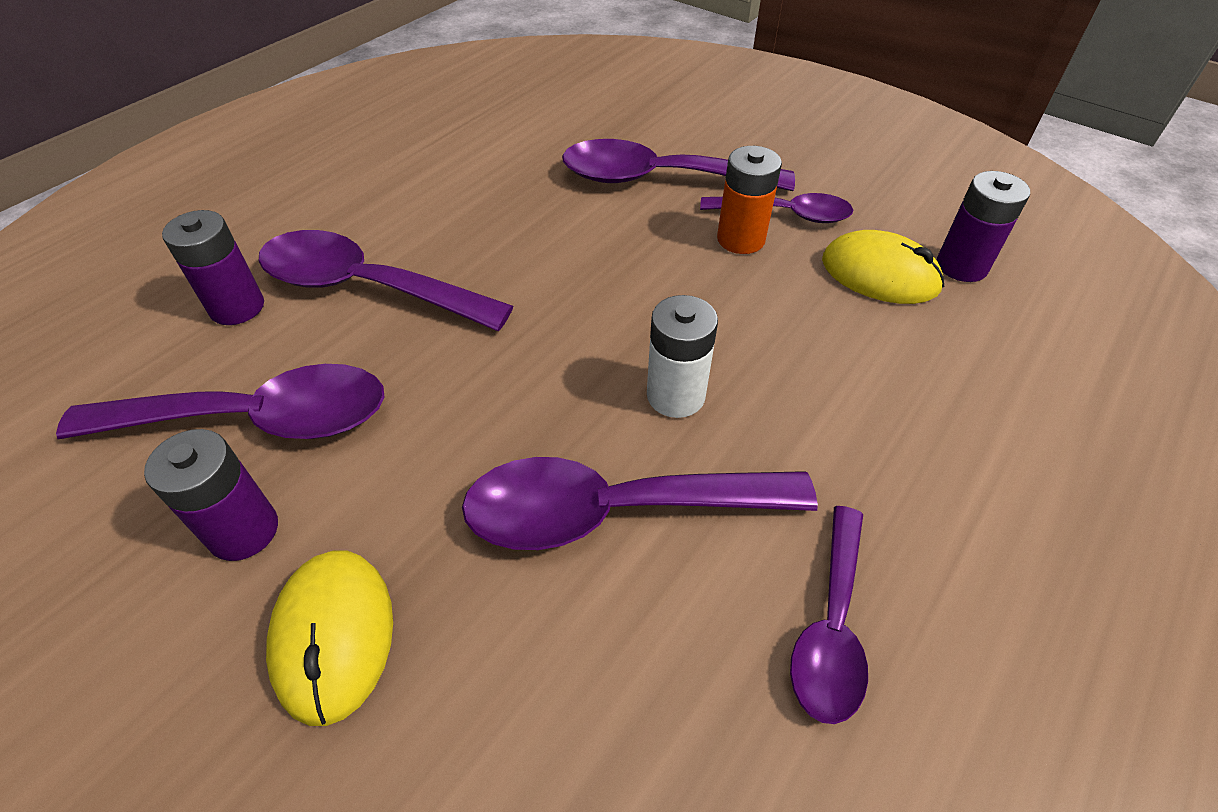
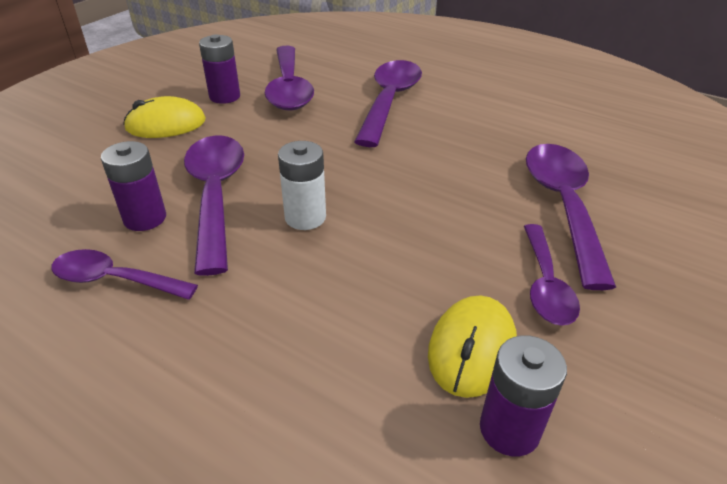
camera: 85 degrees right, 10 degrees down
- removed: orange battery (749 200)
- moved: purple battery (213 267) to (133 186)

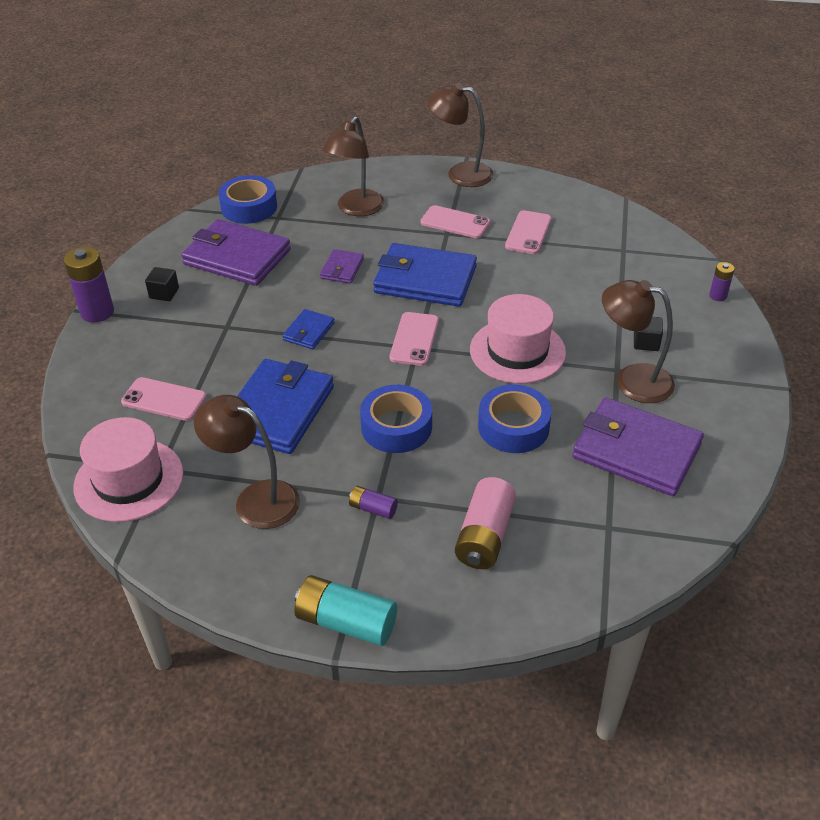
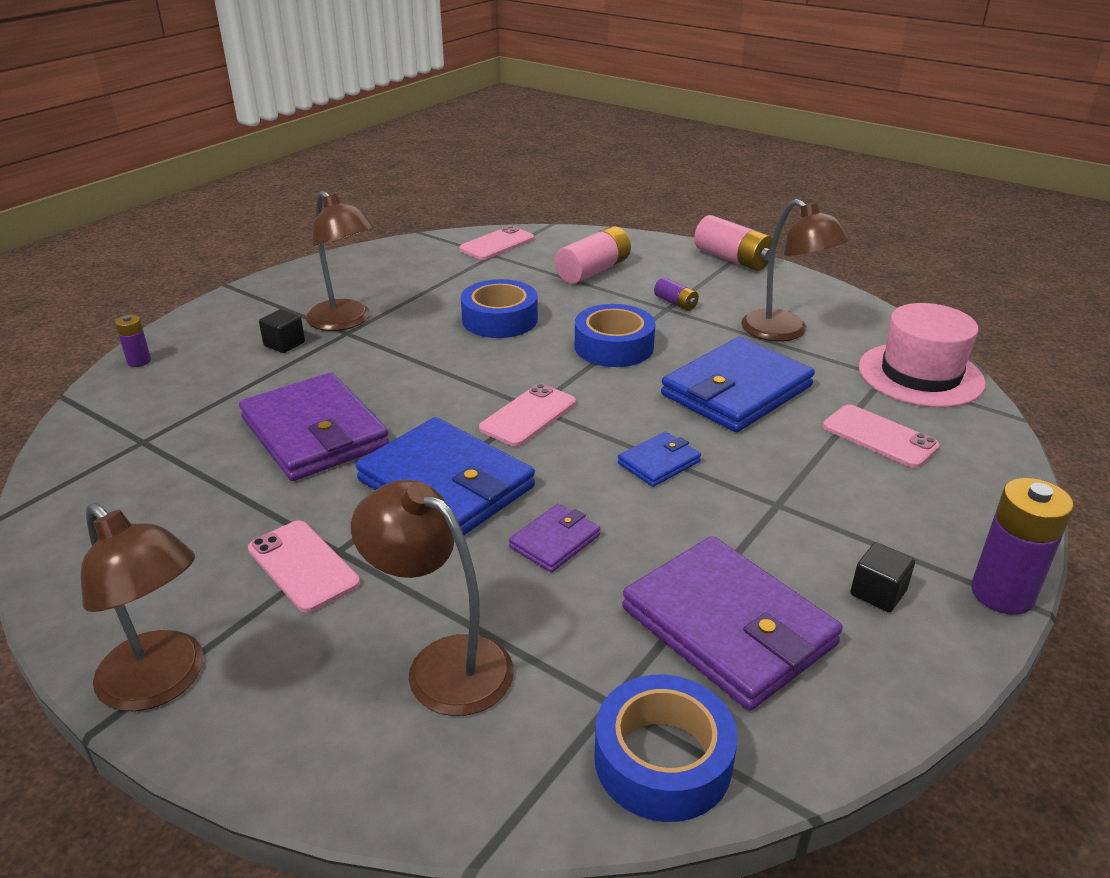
camera: 155 degrees left, 10 degrees down
- turned: brown lamp (353 166) = (432 597) 105 degrees counterclockwise
- moved: pink phone (528 232) to (496 242)
- removed: pink hat (518 339)
- moved: purple wallet (638 446) to (314 426)
- recoloured: turquoise battery (346 610) to pink battery (733 243)

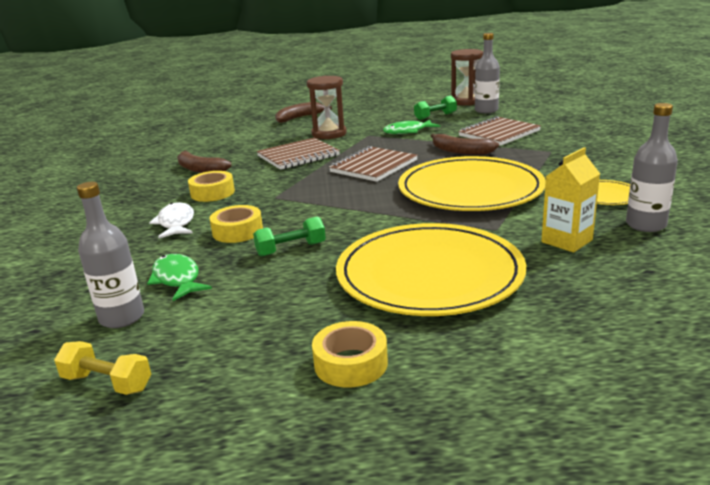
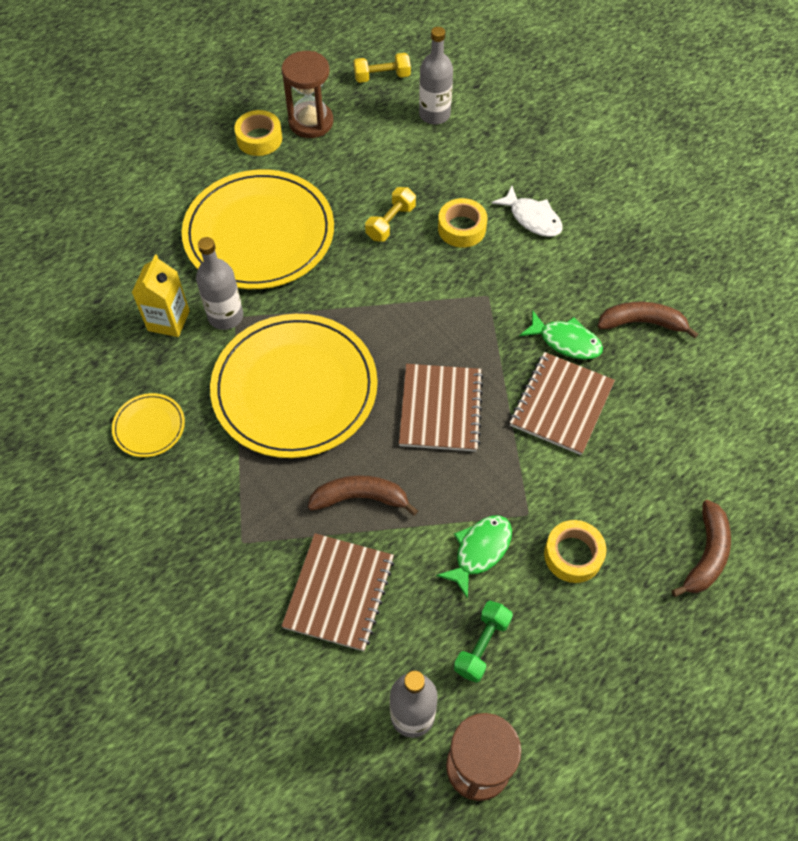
camera: 145 degrees right, 35 degrees up
- moved: brown hourglass (327 107) to (307 94)
- moved: grey bottle (652 167) to (219 283)
- moved: yellow tape (211 186) to (575 551)
- recoloured: green dumbbell (289 236) to yellow dumbbell (390 214)
- moved: green fish (179 277) to (561 335)

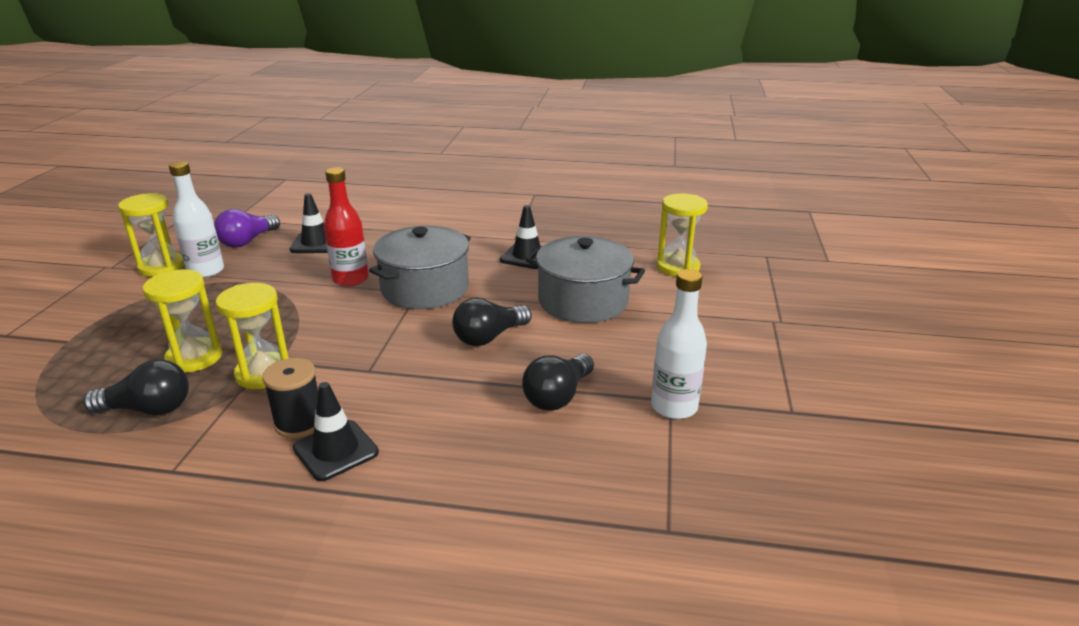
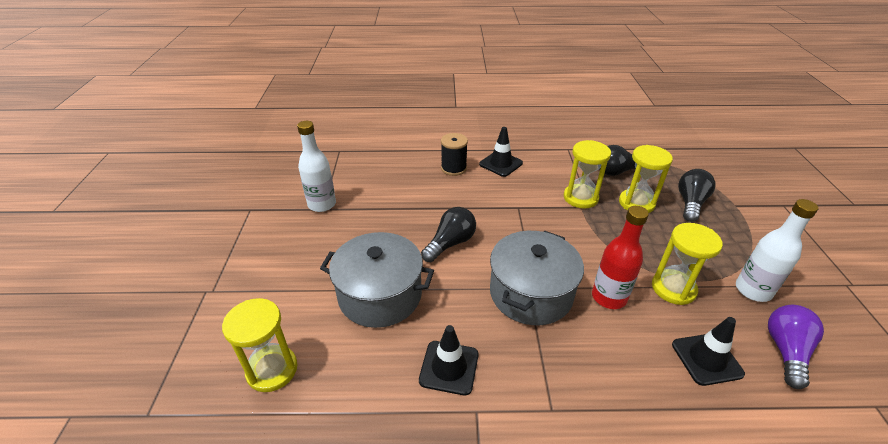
camera: 170 degrees right, 10 degrees up
- moved: yellow hourglass (151 235) to (687 264)
- moved: black light bulb (558 382) to (697 195)
- moved: black spool (290 398) to (454 154)

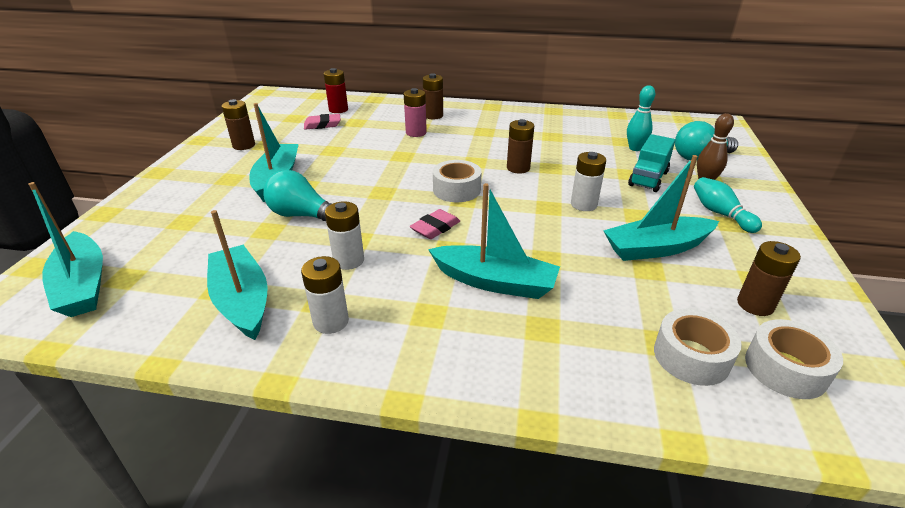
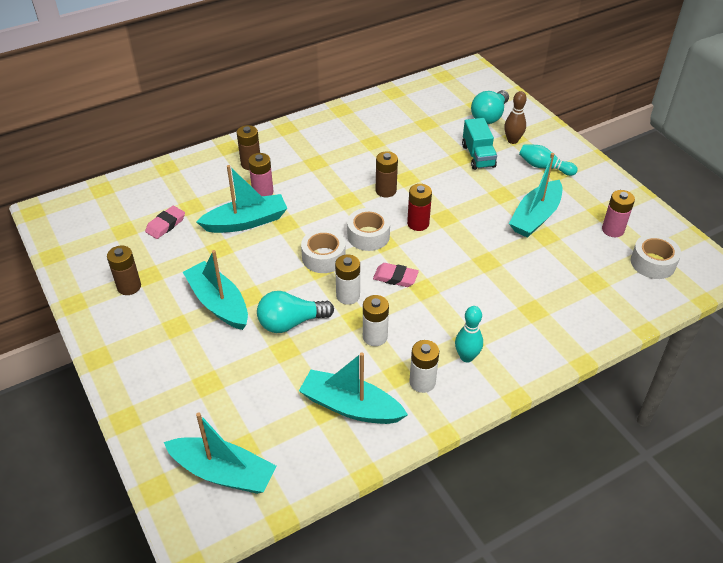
camera: 40 degrees left, 10 degrees up
- moved: red battery (336 90) to (419 207)
- moved: turquoise bowling pin (641 118) to (469 334)
- moved: white battery (588 181) to (347 280)
- moved: turquoise boat (494 241) to (241 199)
- turned: pink eraser (435 224) = (396 275) 75 degrees counterclockwise
- recoloured: brown battery (769 278) to pink battery (618 213)
- moved: white tape (698 347) to (323 251)

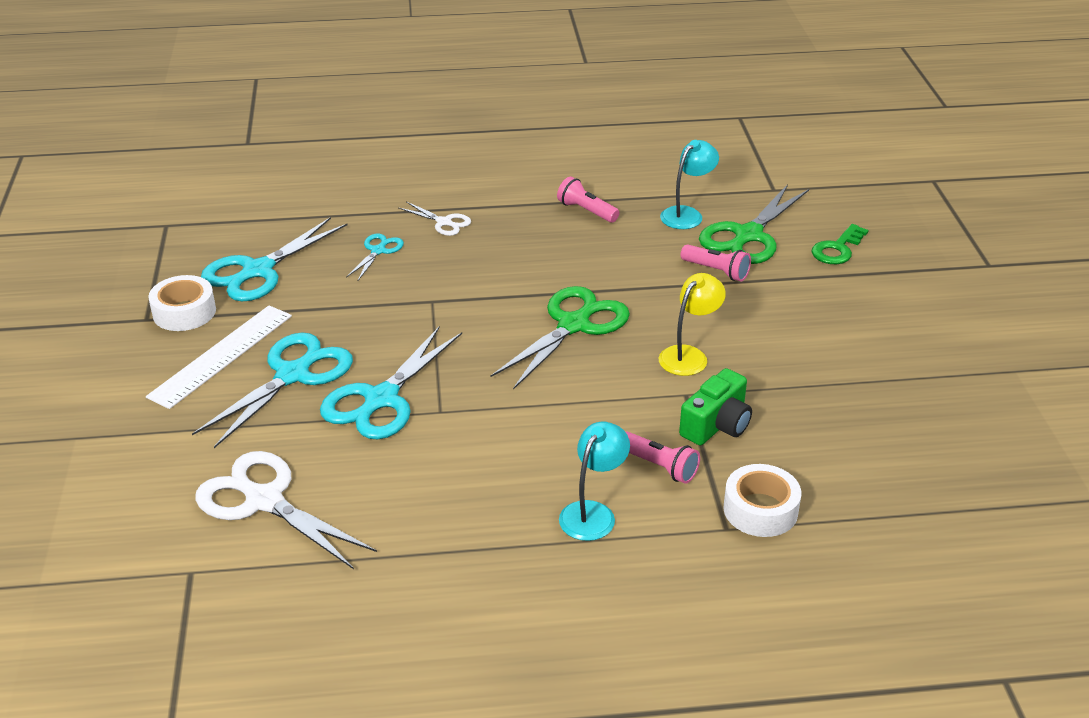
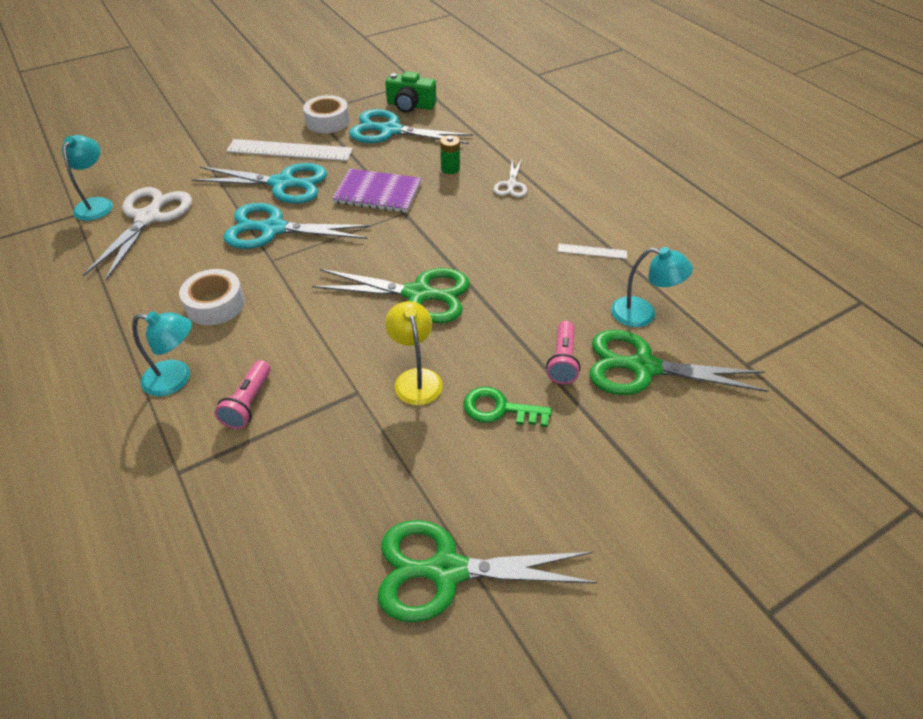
camera: 65 degrees right, 10 degrees up
- replaced: pink flashlight (588 199) to white ruler (592 251)
- moved: green key (840 244) to (507 407)
- replaced: turquoise scissors (375 257) to green battery (450 154)
- turned: yellow lamp (692 324) = (414 353) 120 degrees counterclockwise
- moved: green camera (715 406) to (410 92)
- moved: white tape (762 500) to (212 297)
- added: turquoise lamp (87 178)
- added: purple notebook (377 191)
- added: green scissors (488 571)

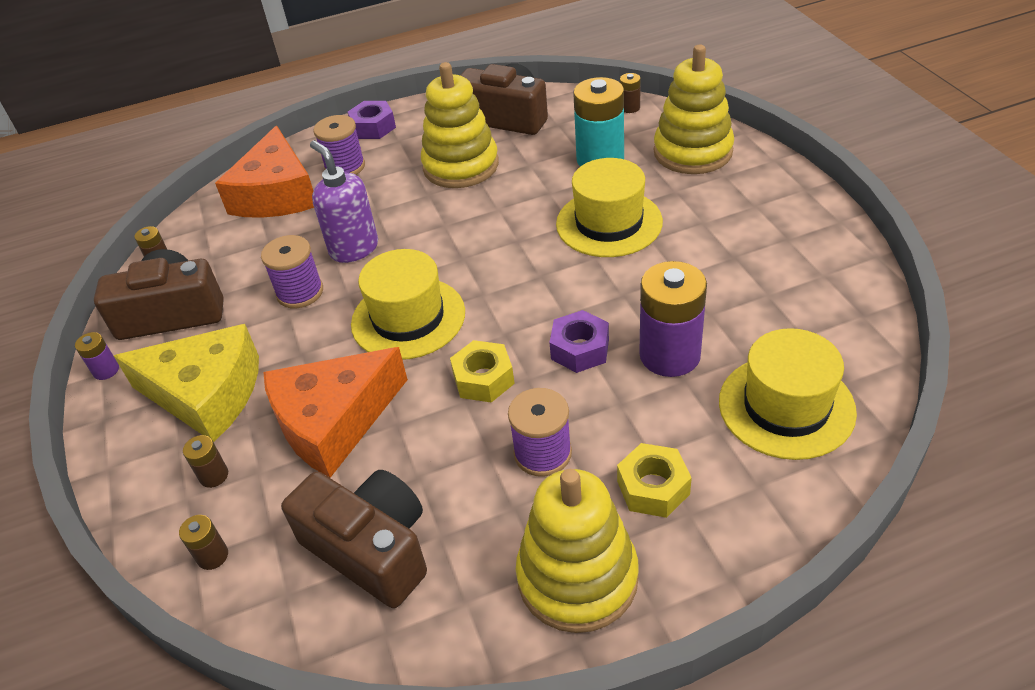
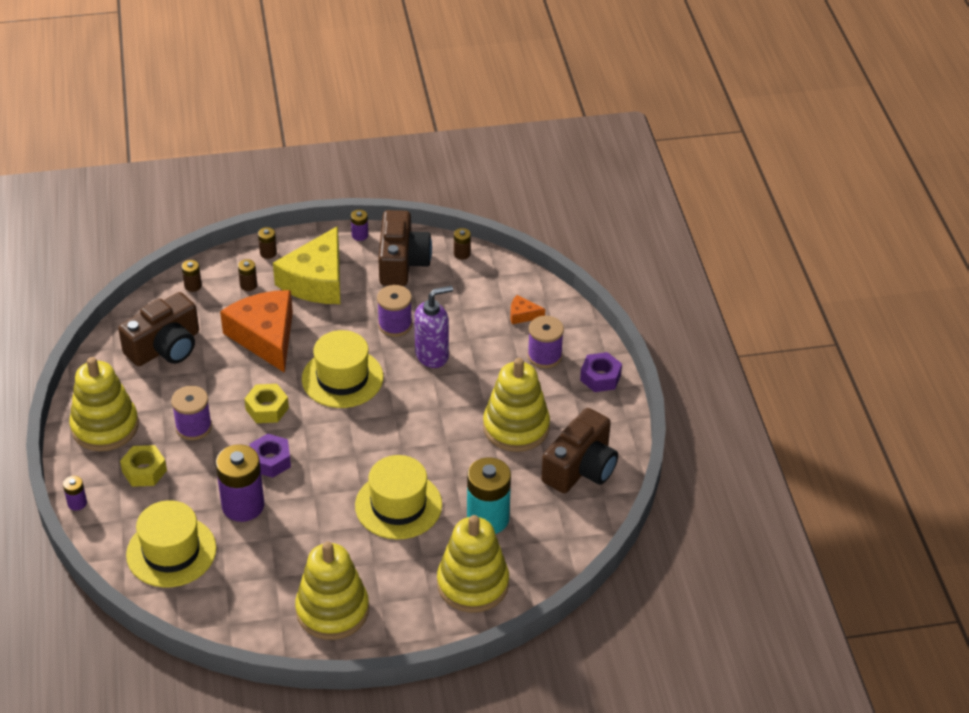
camera: 95 degrees right, 0 degrees up
- moved: brown battery (630 93) to (267 243)
- resized: orange cheese (264 172) = (527 309) x0.41
- added: purple battery (75 493)
- added: yellow stacking toy (332 591)

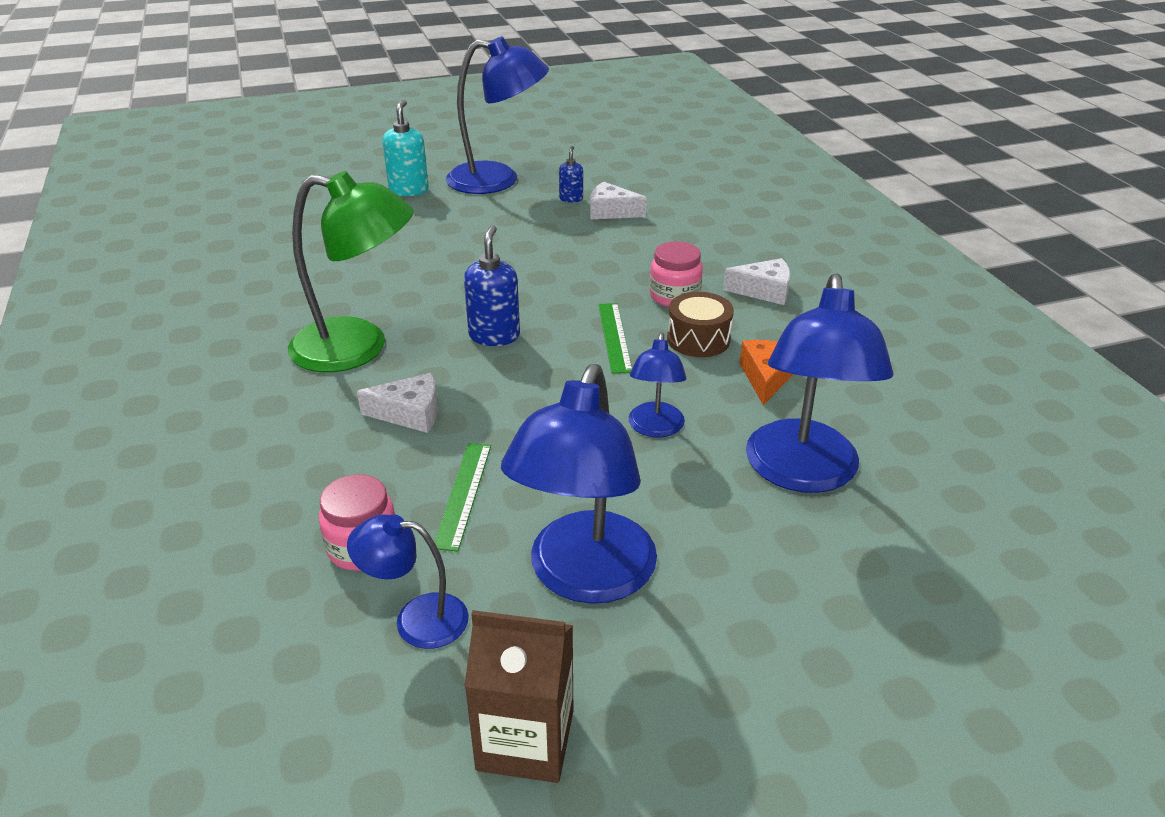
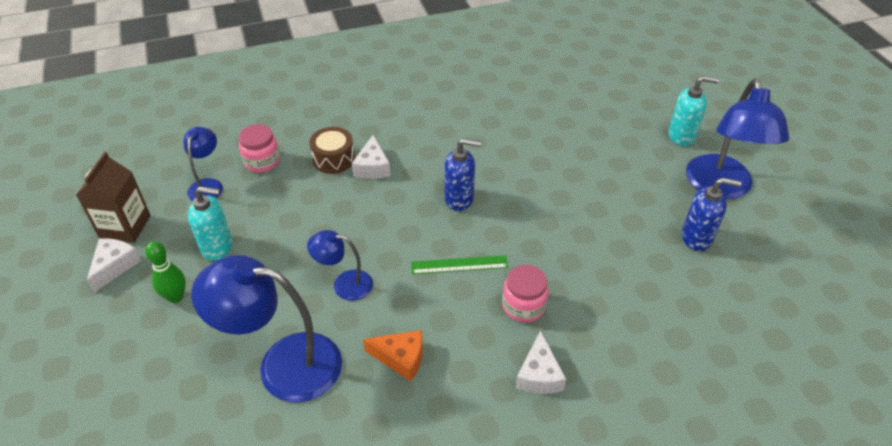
camera: 90 degrees right, 10 degrees up
- resized: blue soap dispenser (571 174) = (711 214) x1.71
- removed: green lamp (351 271)
- moved: white cheese (618 201) to (114 265)
- moved: brown drum (700 324) to (332 150)
- replaced: blue lamp (579 484) to turquoise soap dispenser (210 223)
- removed: green ruler (462 497)
- added: green bowling pin (165 272)

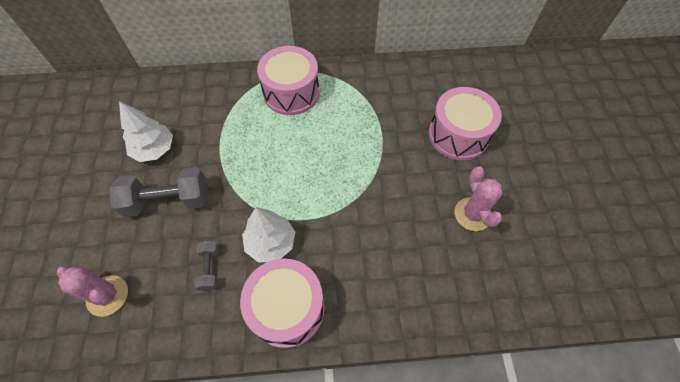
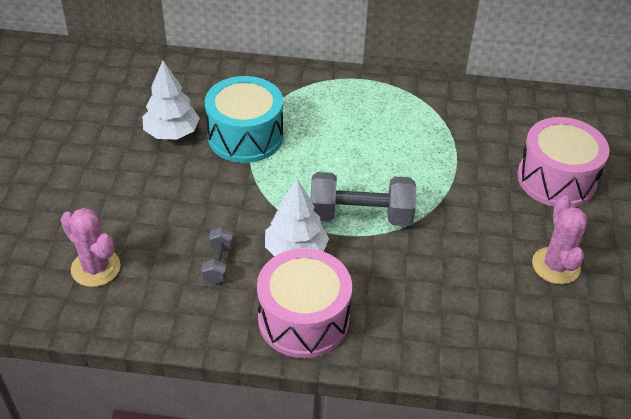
camera: 10 degrees right, 15 degrees down
- removed: pink drum (288 80)
- moved: grey dumbbell (158 192) to (363 199)
- added: turquoise drum (244 119)

